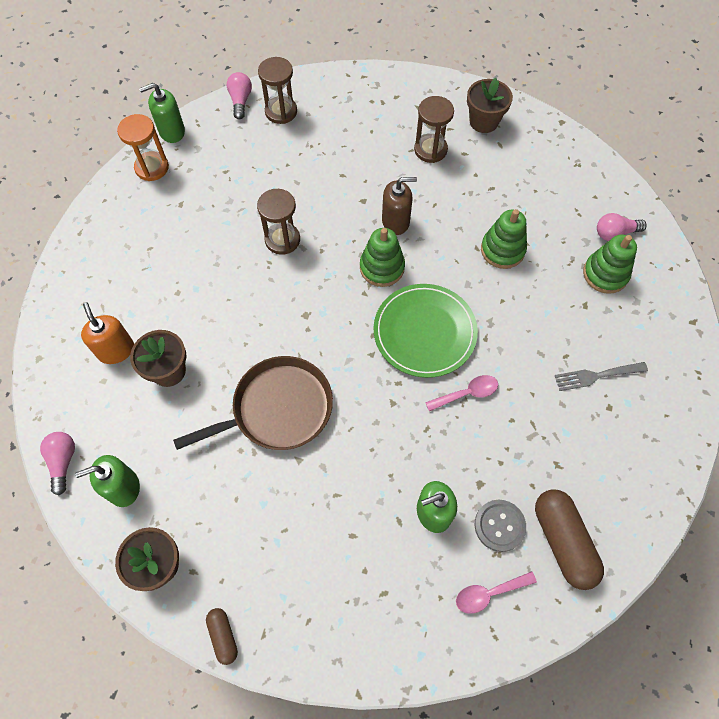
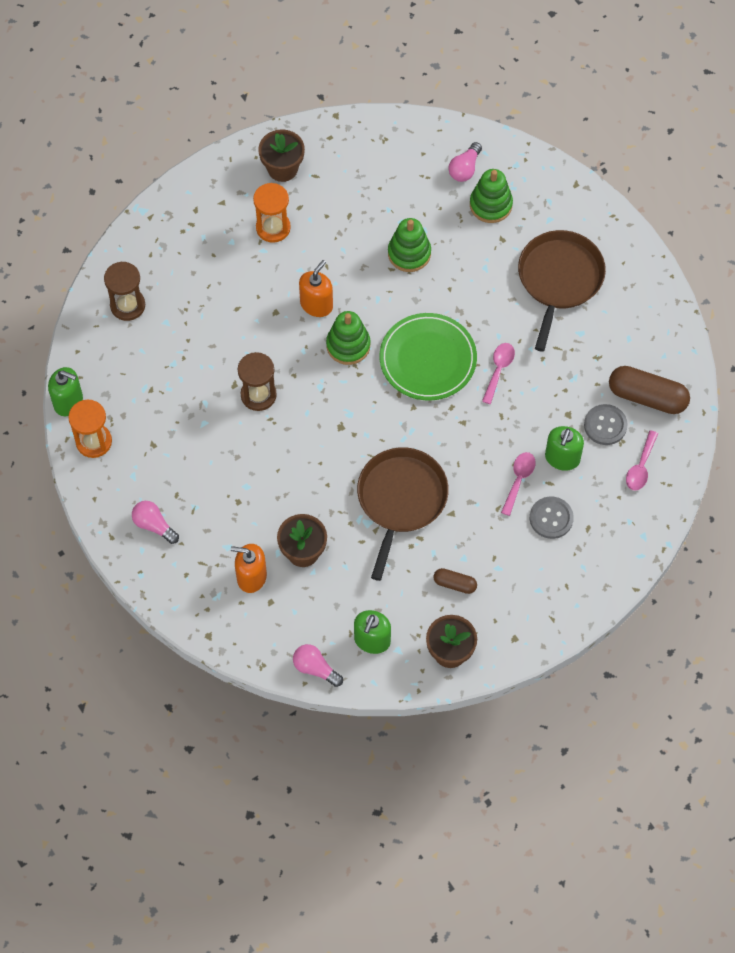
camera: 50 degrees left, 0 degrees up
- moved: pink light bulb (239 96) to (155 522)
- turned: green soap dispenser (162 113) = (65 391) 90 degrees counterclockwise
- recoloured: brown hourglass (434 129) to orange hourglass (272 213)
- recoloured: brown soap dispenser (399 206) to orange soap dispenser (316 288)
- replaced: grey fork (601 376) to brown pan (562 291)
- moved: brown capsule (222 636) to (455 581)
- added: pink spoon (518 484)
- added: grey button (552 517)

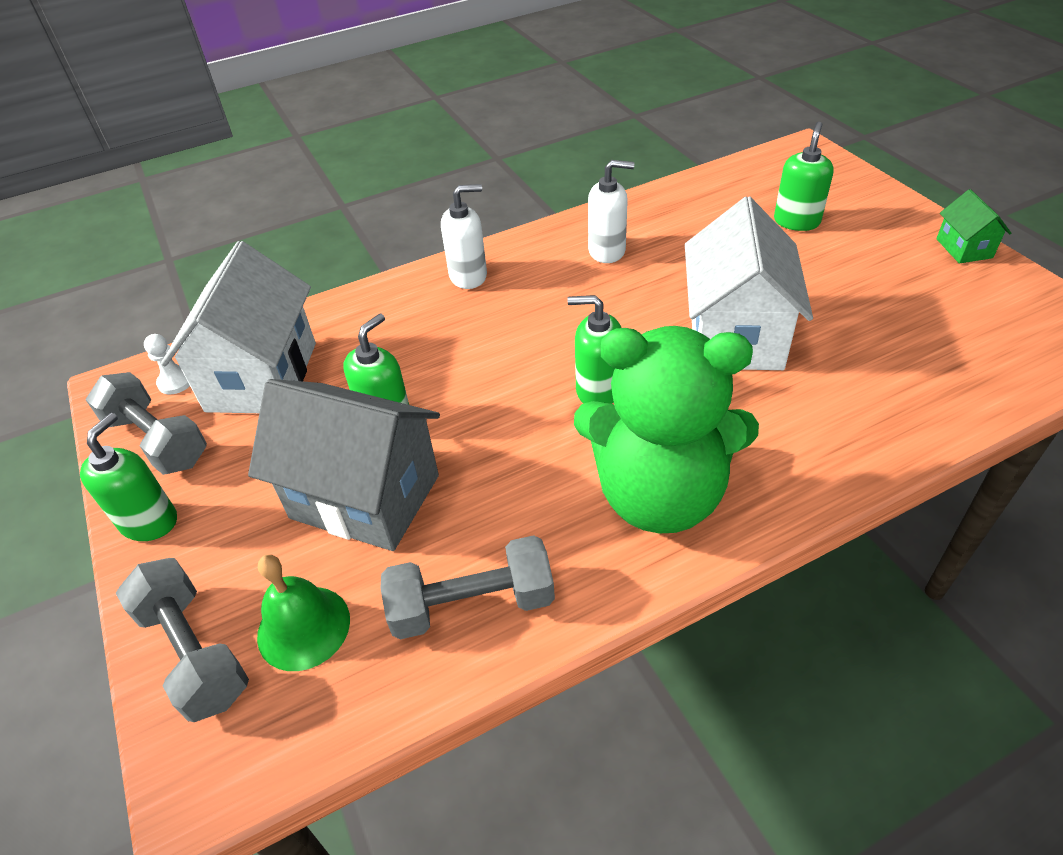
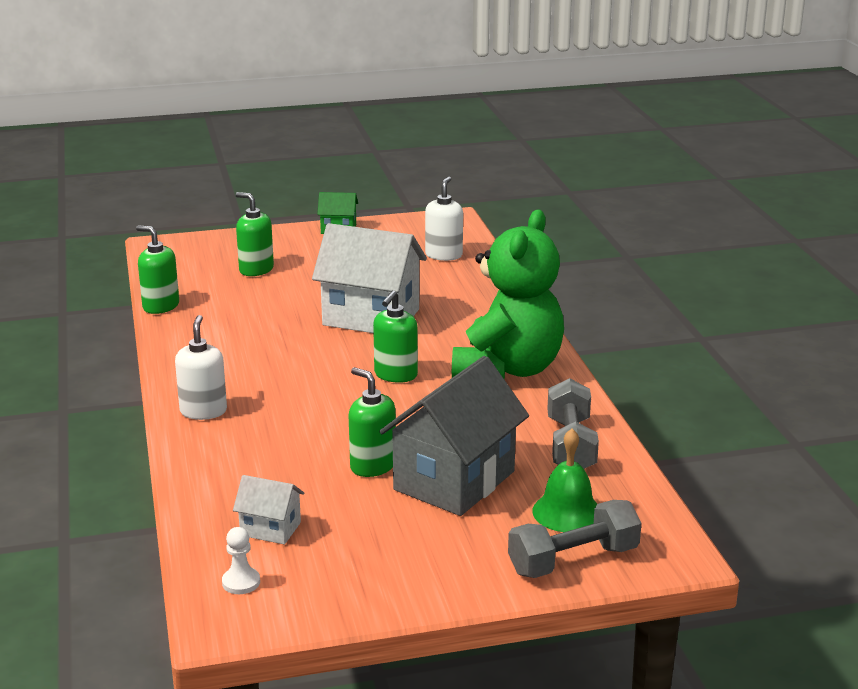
camera: 80 degrees left, 20 degrees down
- moved: white soap dispenser (611 211) to (444 219)
- resized: white house (238 327) = (268 509) x0.47
- removed: grey dumbbell (146 423)
- moved: green soap dispenser (128 477) to (157 269)

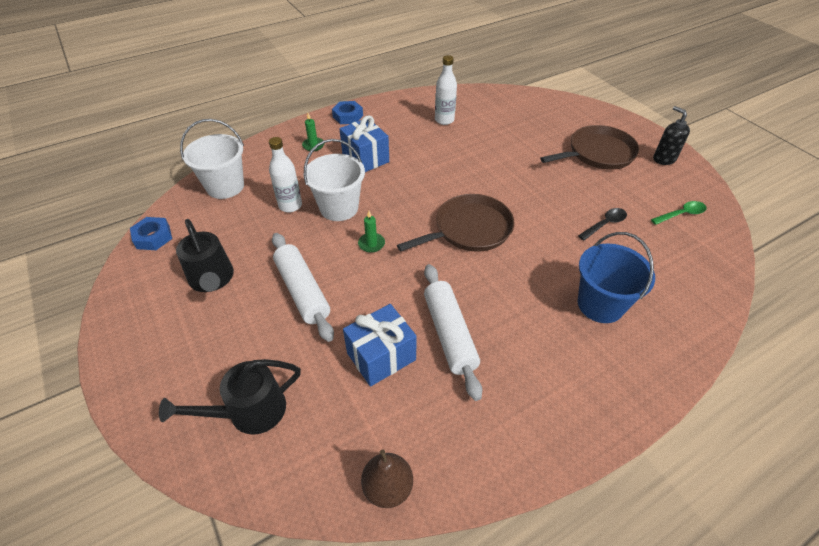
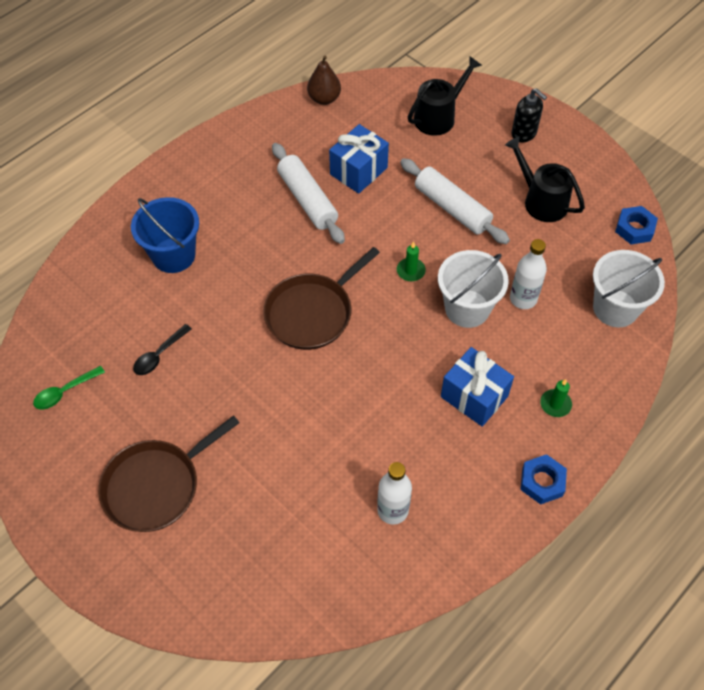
camera: 165 degrees right, 10 degrees up
- moved: black soap dispenser (671 135) to (529 115)

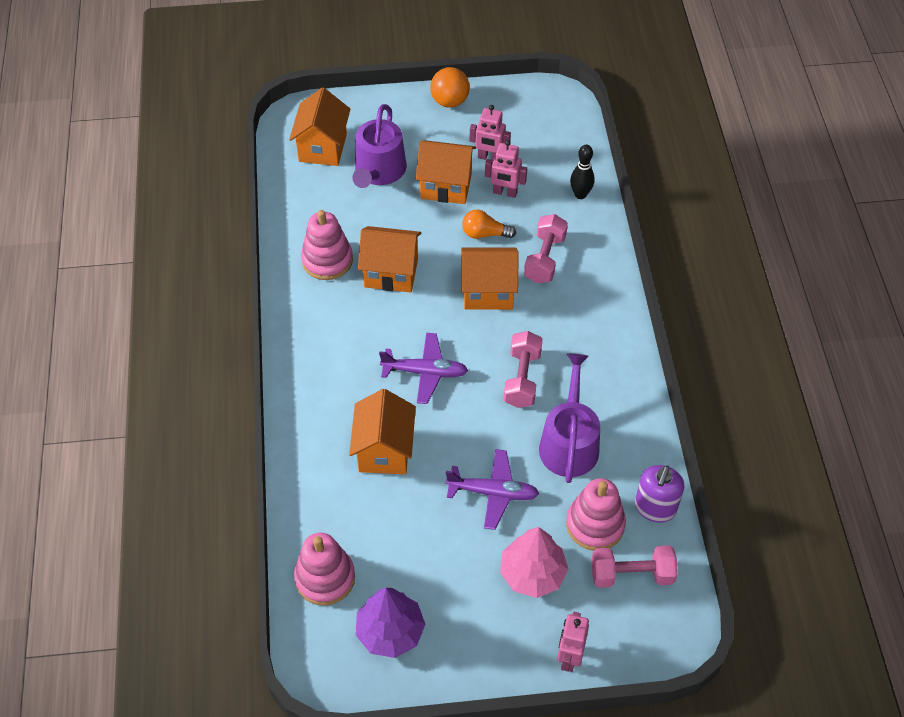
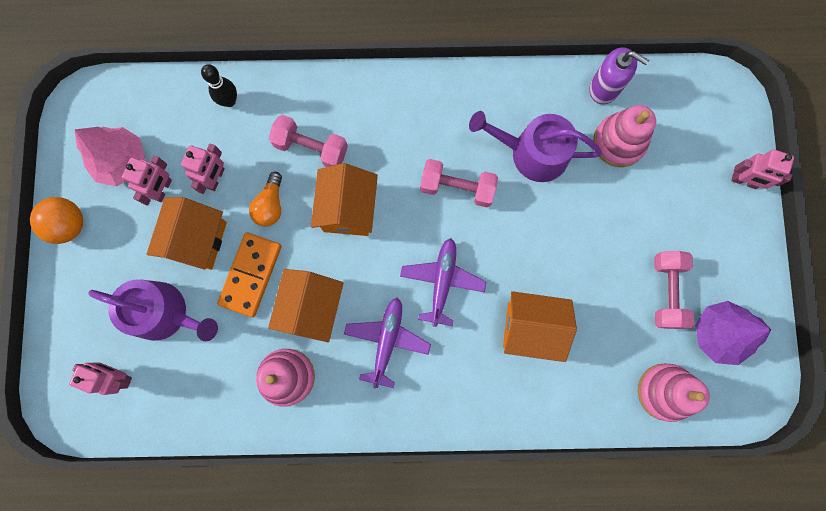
camera: 85 degrees left, 25 degrees up
- replaced: orange house (319 127) to pink robot (100 379)
- moved: purple plane (492 489) to (387 343)
- moved: pink tree (534 562) to (109 156)
- moved: pink dumbbell (635 566) to (674 290)
- added: orange domino (249 274)

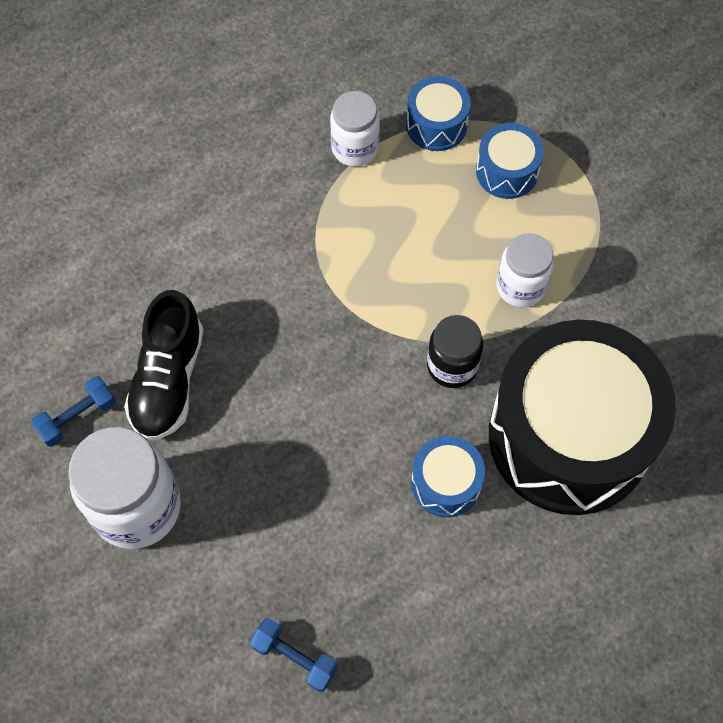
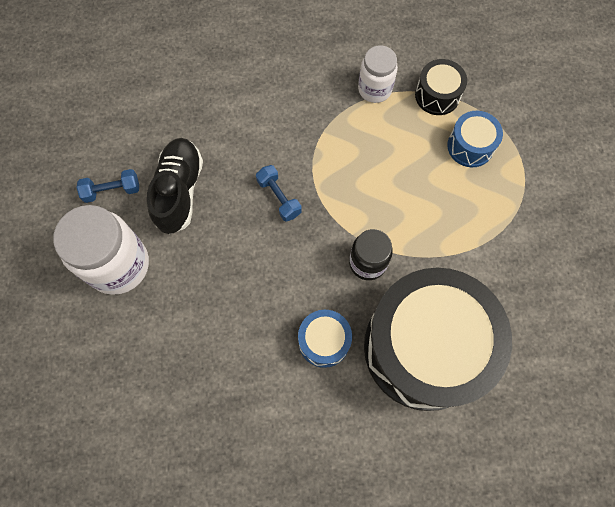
camera: 25 degrees right, 5 degrees up
- recoloured: blue drum (438 113) to black drum (441 87)
- removed: white jar (525 270)
- turned: black shoe (164 365) = (175 186) 150 degrees clockwise
- moved: blue dumbbell (294 655) to (279 193)

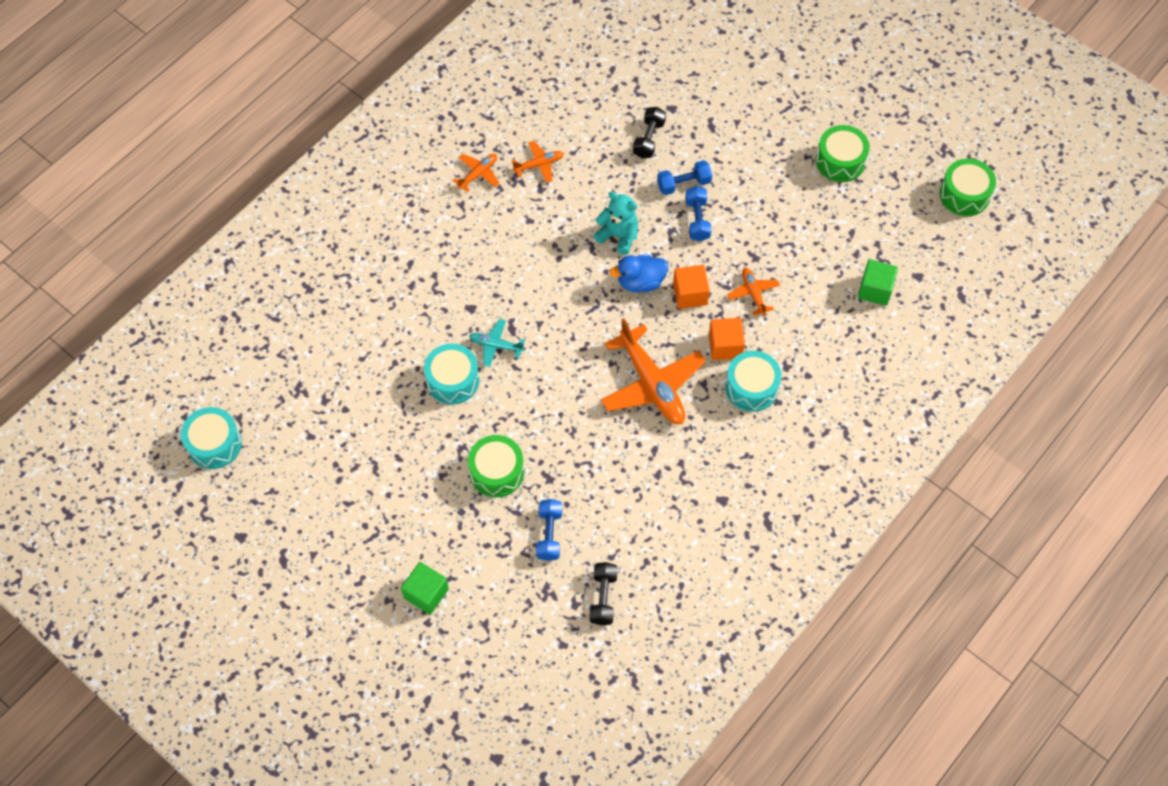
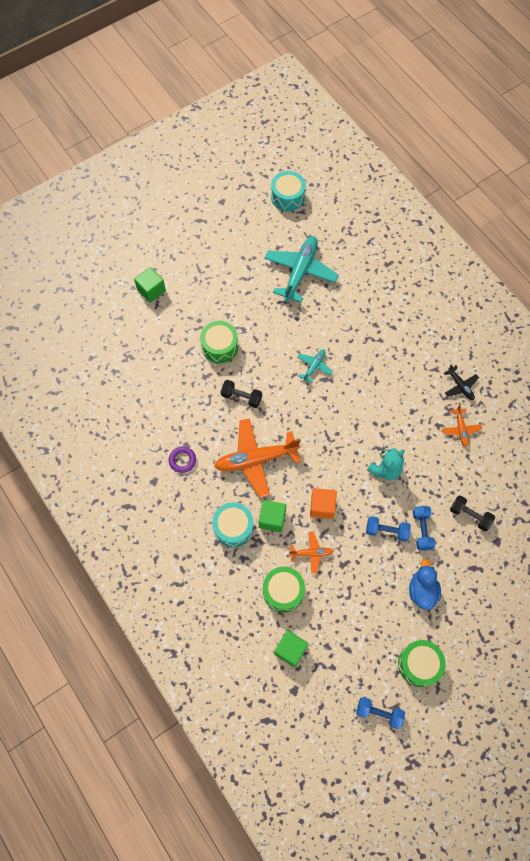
camera: 105 degrees right, 5 degrees up
- recoloured: orange plane (476 172) to black plane (461 382)
- moved: green drum (968 187) to (284 590)
- moved: blue duck (639 273) to (425 584)
- recoloured: orange cube (727 339) to green cube (272 516)
- removed: turquoise drum (451 373)
- moved: blue dumbbell (549 530) to (380 713)
- moved: black dumbbell (604 593) to (241 394)
- added: turquoise plane (301 269)
- added: purple ring (182 460)

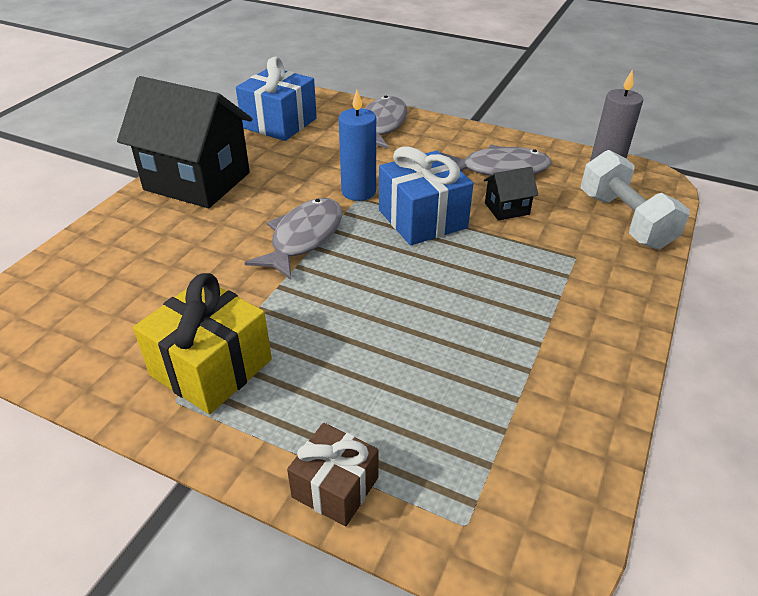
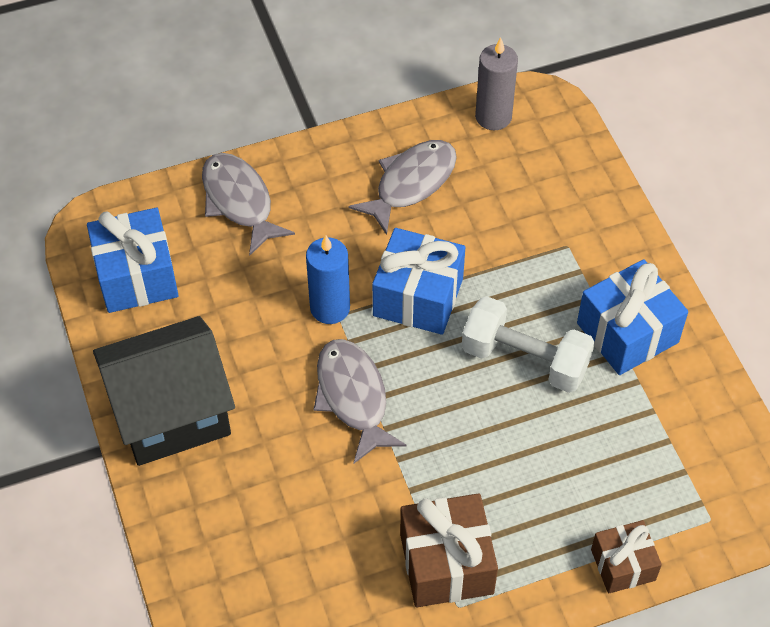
camera: 45 degrees left, 15 degrees up
- moved: white dumbbell (635 199) to (528 344)
- removed: black house (511 194)
- recoloured: yellow gift (202 343) to brown gift (449 550)
- added: blue gift (632 317)

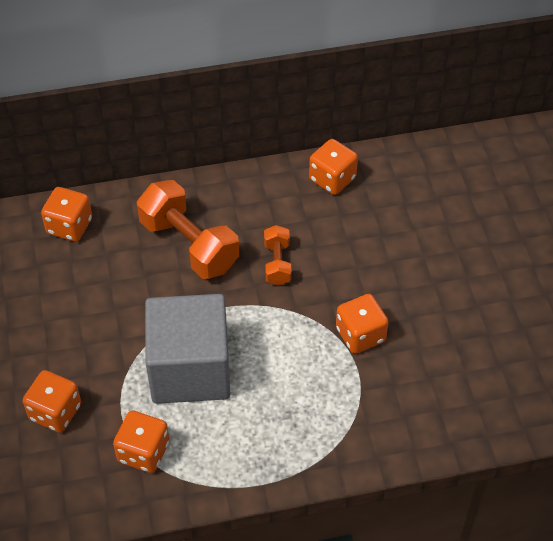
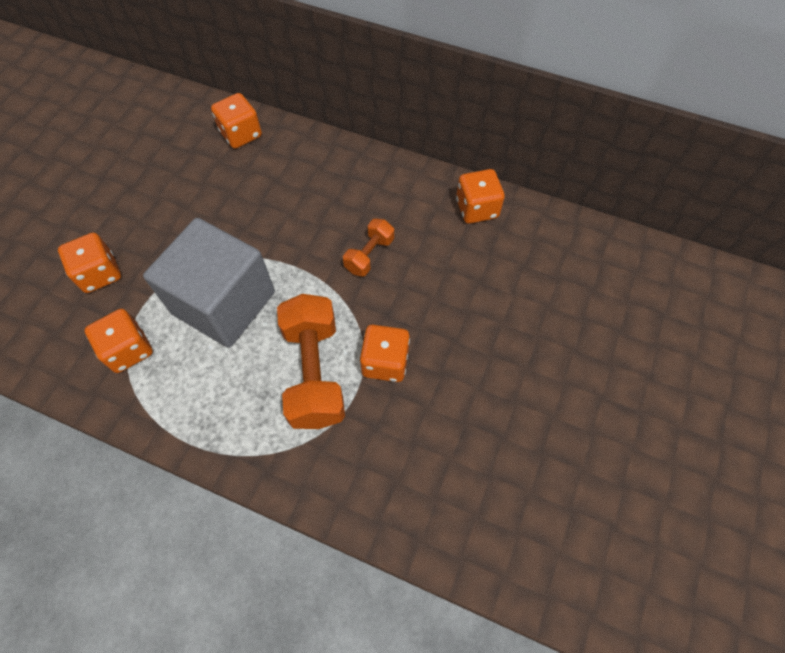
camera: 35 degrees right, 10 degrees up
- moved: orange dumbbell (188 229) to (311 361)

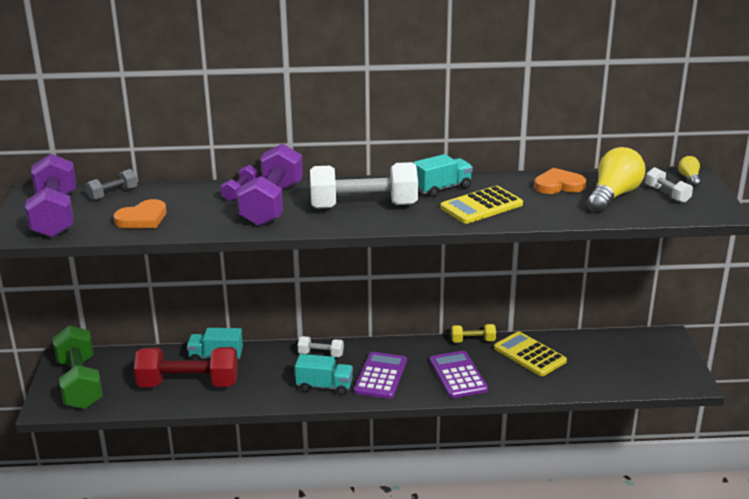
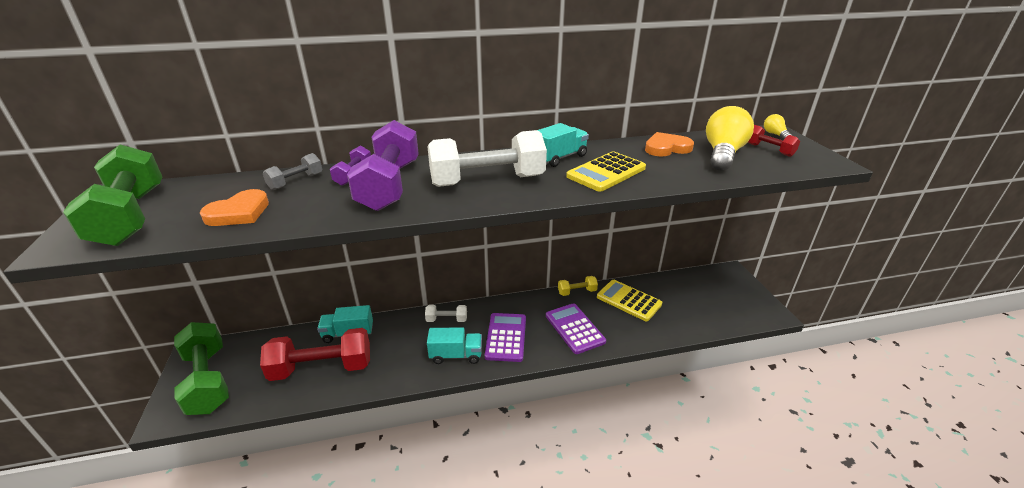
camera: 10 degrees left, 5 degrees up
- recoloured: purple dumbbell (50 196) to green dumbbell (112 195)
- recoloured: white dumbbell (669 185) to red dumbbell (774 141)
- moved: grey dumbbell (111 184) to (293 171)

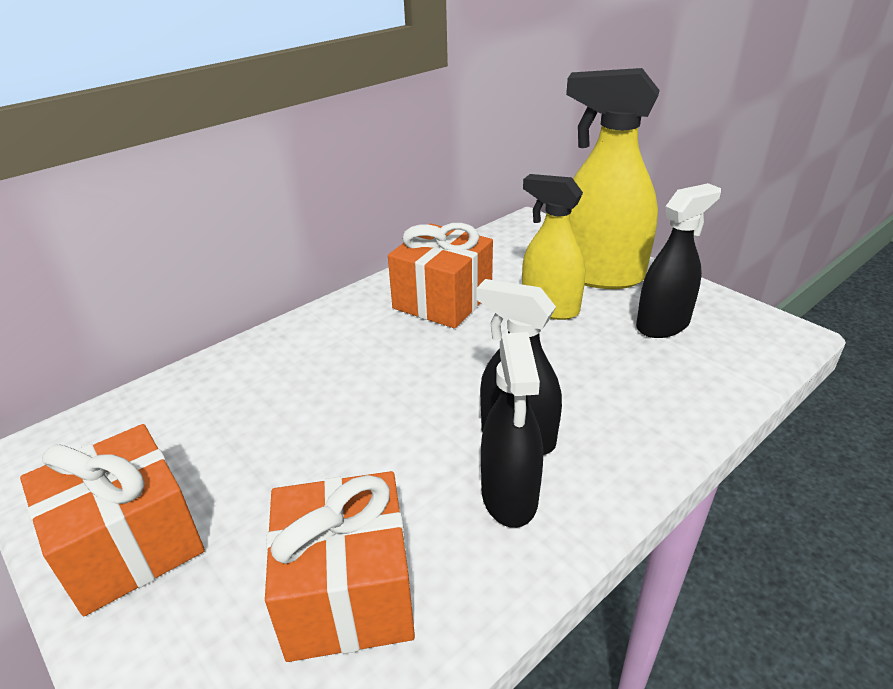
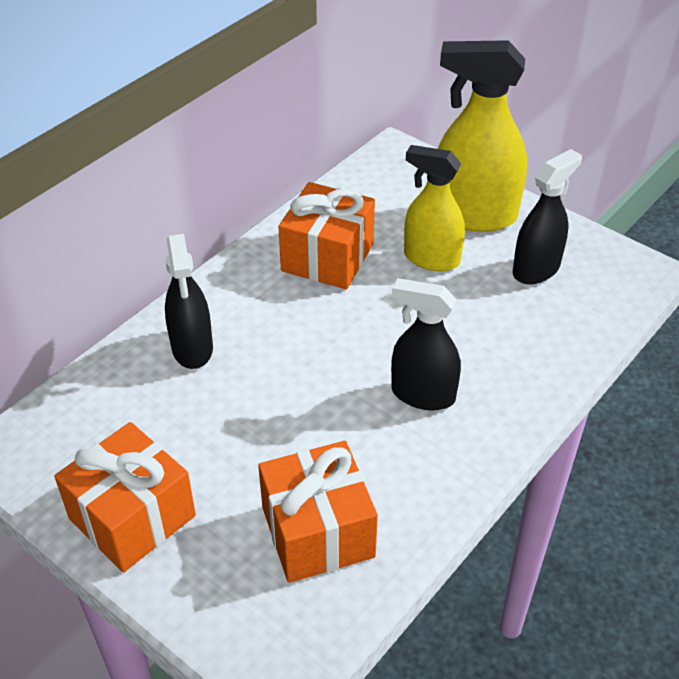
camera: 10 degrees left, 10 degrees up
- moved: black spray bottle (512 430) to (189 301)

